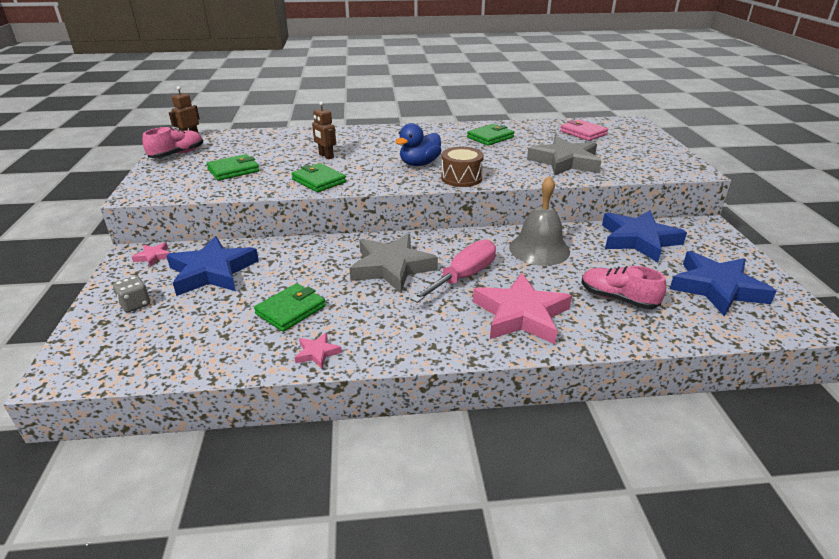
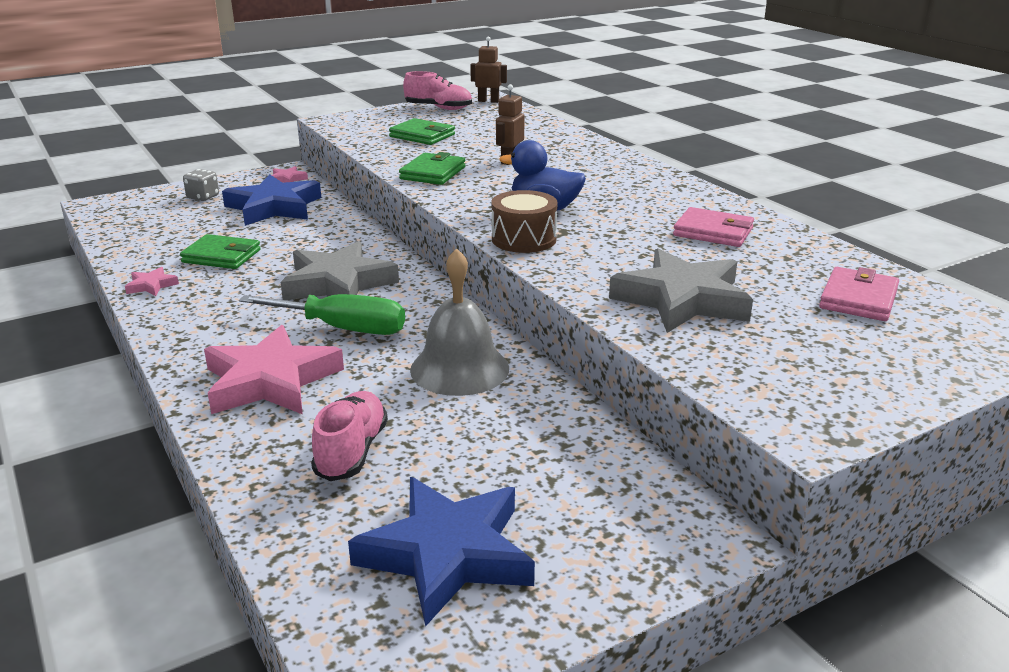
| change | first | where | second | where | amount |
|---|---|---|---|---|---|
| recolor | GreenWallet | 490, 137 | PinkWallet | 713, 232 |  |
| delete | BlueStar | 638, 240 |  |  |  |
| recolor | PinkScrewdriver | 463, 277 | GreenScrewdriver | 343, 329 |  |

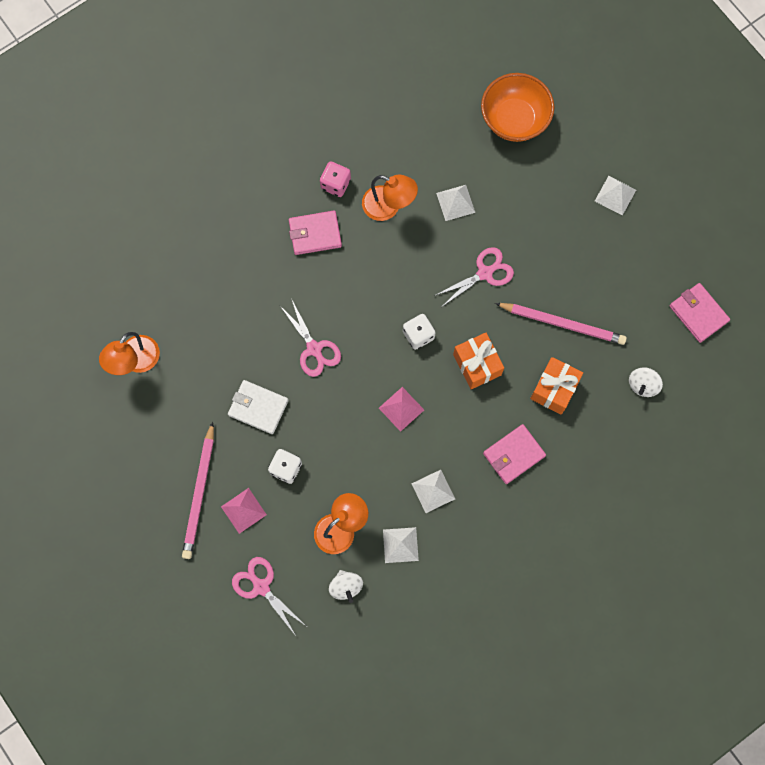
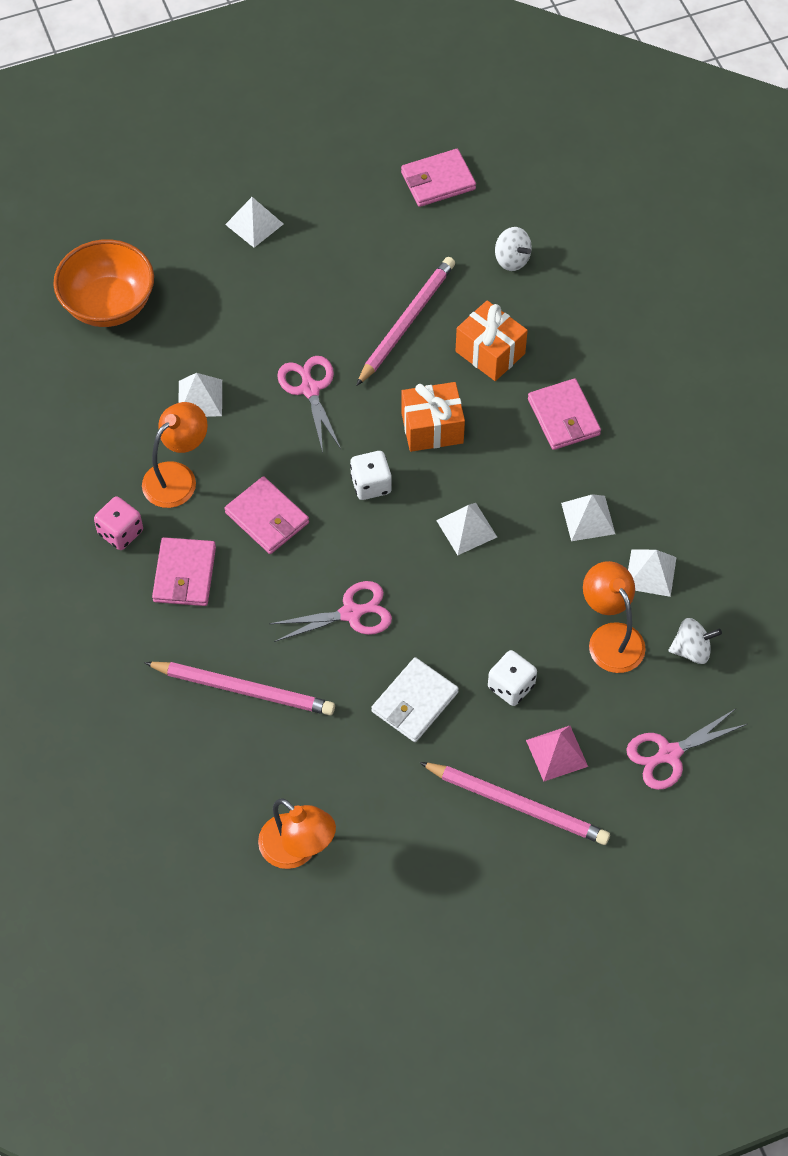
| change | first | where | second | where | amount |
|---|---|---|---|---|---|
| recolor | PinkPyramid | 401, 409 | WhitePyramid | 466, 528 |  |
| insert |  |  | PinkWallet | 267, 518 |  |
| insert |  |  | PinkPencil | 243, 689 |  |

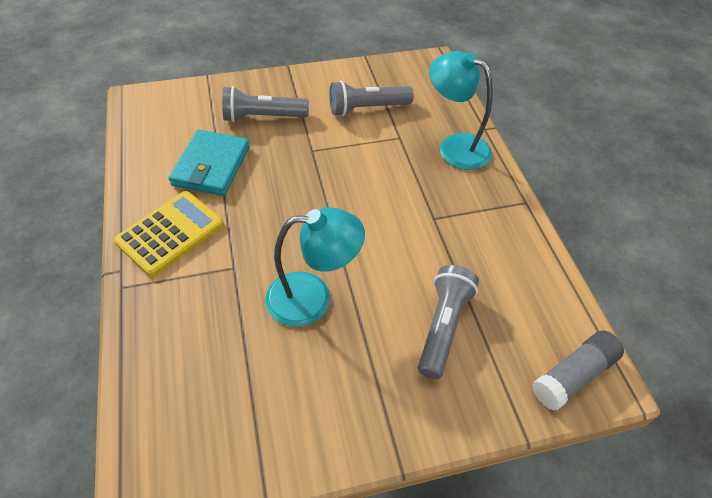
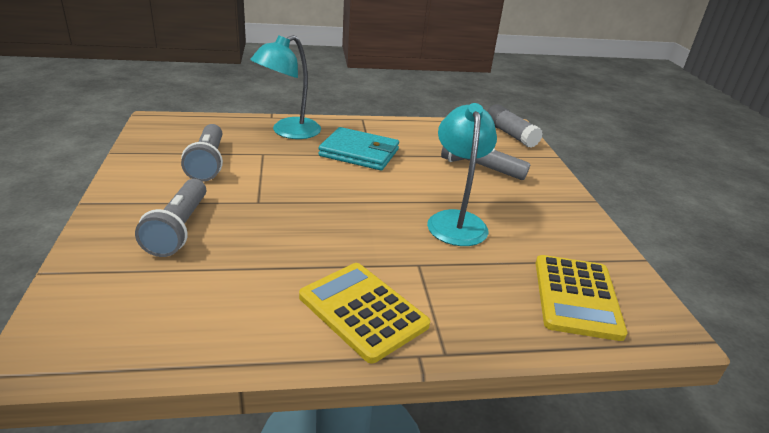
| change | first | where | second | where | amount |
|---|---|---|---|---|---|
| move | TurquoiseWallet | 211, 166 |  | 359, 153 |  |
| insert |  |  | YellowCalculator | 576, 297 |  |

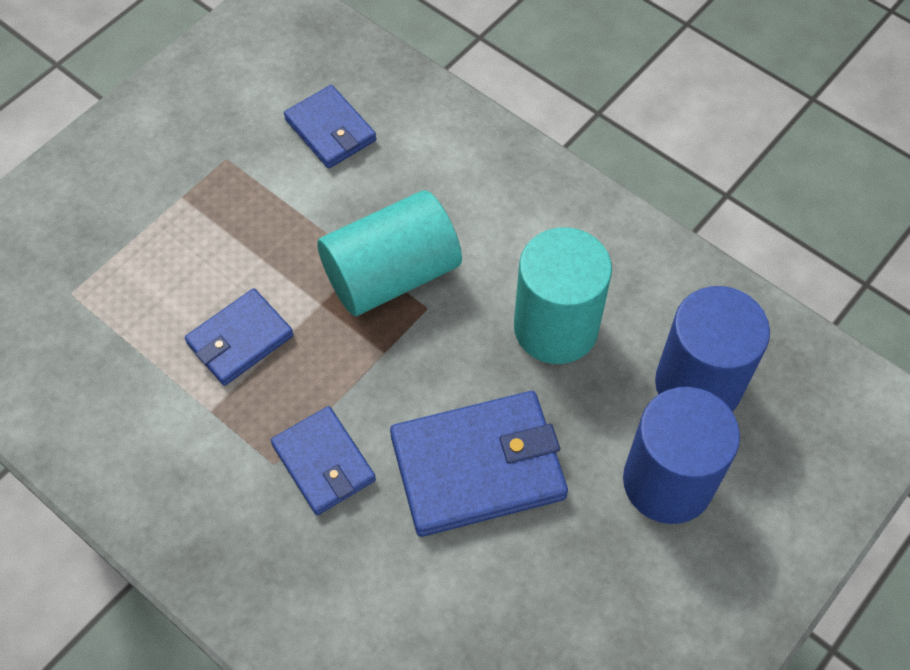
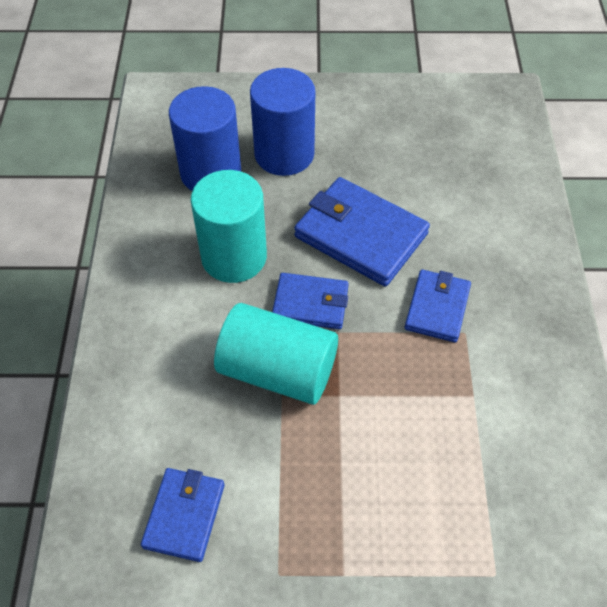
| change | first | where | second | where | amount |
|---|---|---|---|---|---|
| move | BlueWallet | 240, 339 |  | 310, 303 |  |

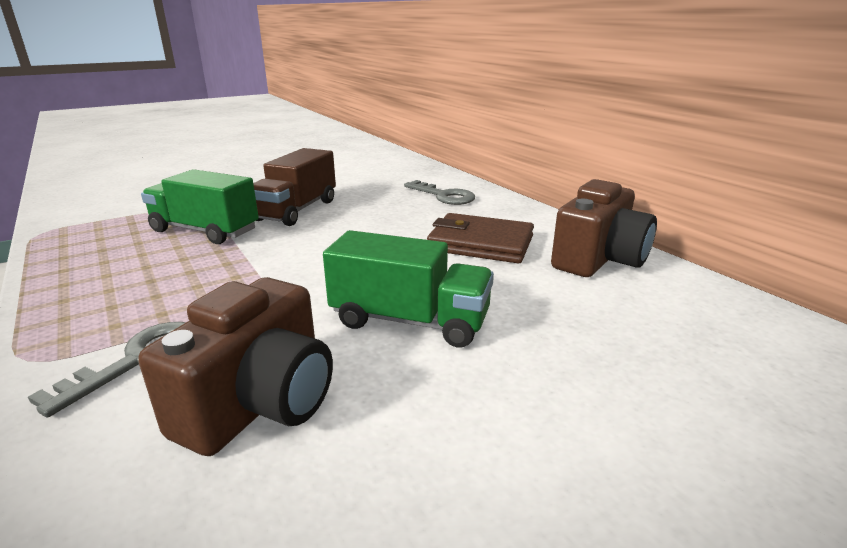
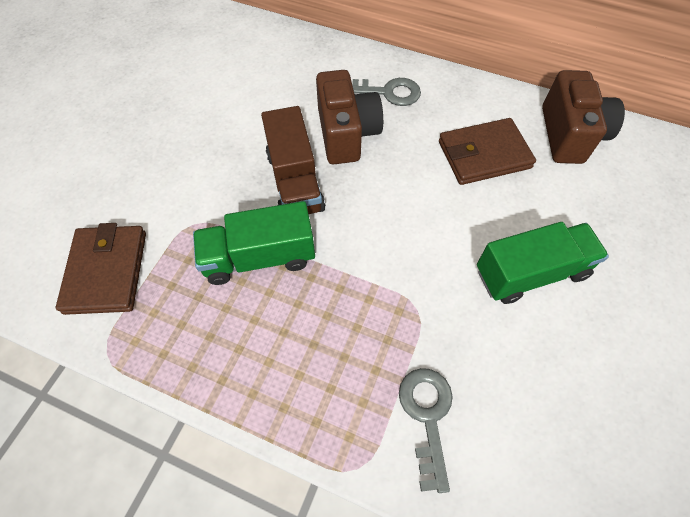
| change | first | where | second | where | amount |
|---|---|---|---|---|---|
| move | BrownCamera | 260, 403 |  | 346, 134 |  |
| insert |  |  | BrownWallet | 106, 272 |  |

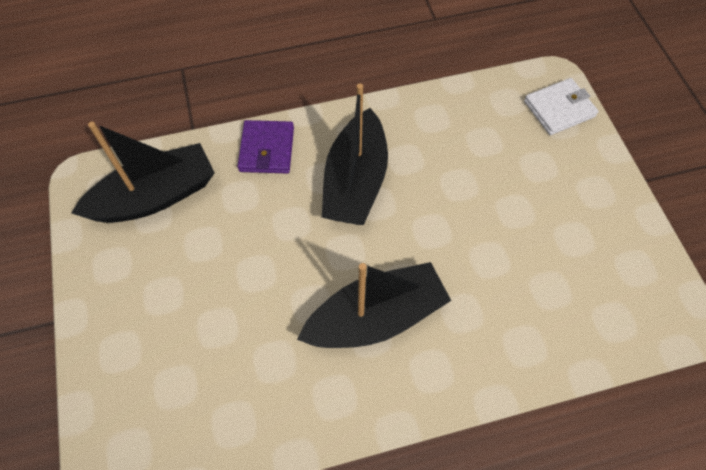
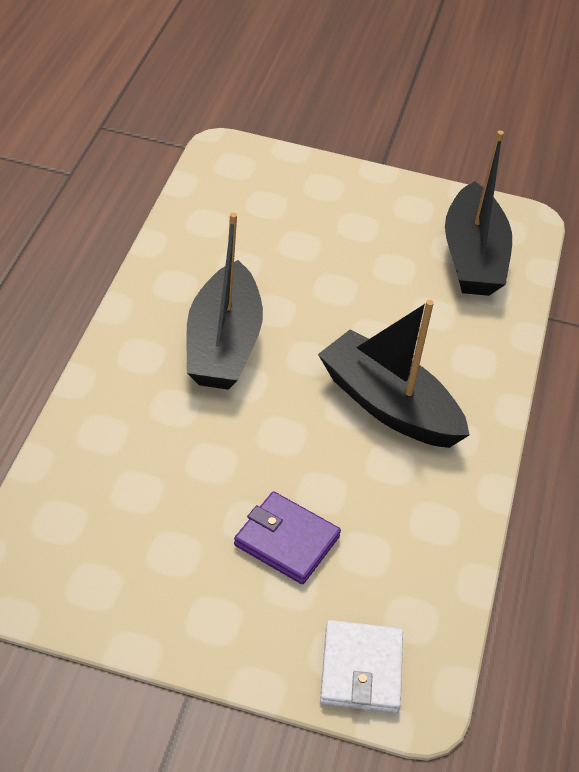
| change | first | where | second | where | amount |
|---|---|---|---|---|---|
| move | PurpleWallet | 267, 149 |  | 286, 541 |  |

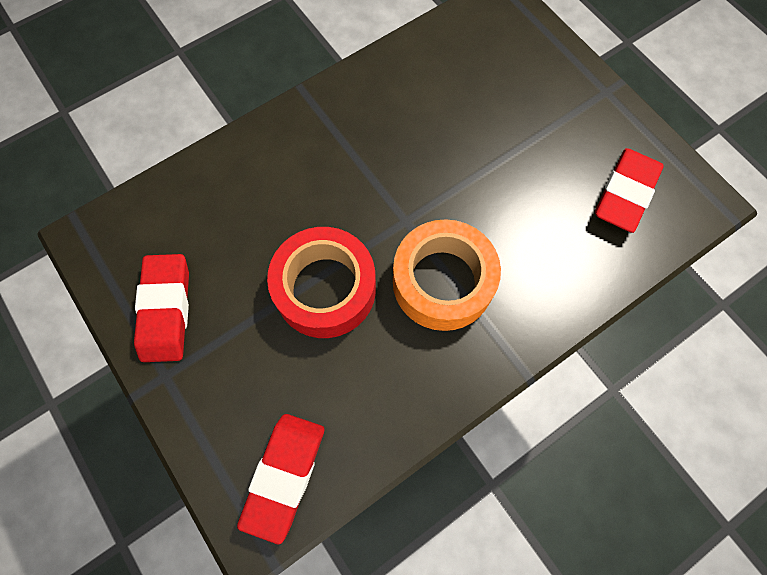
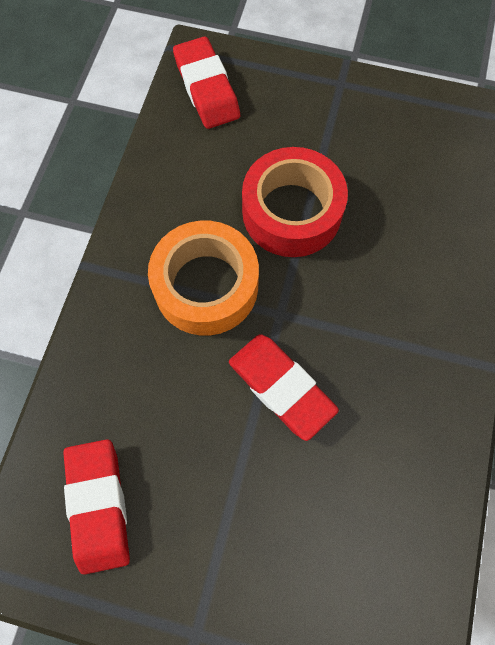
| change | first | where | second | where | amount |
|---|---|---|---|---|---|
| move | RedEraser | 166, 310 |  | 281, 387 |  |

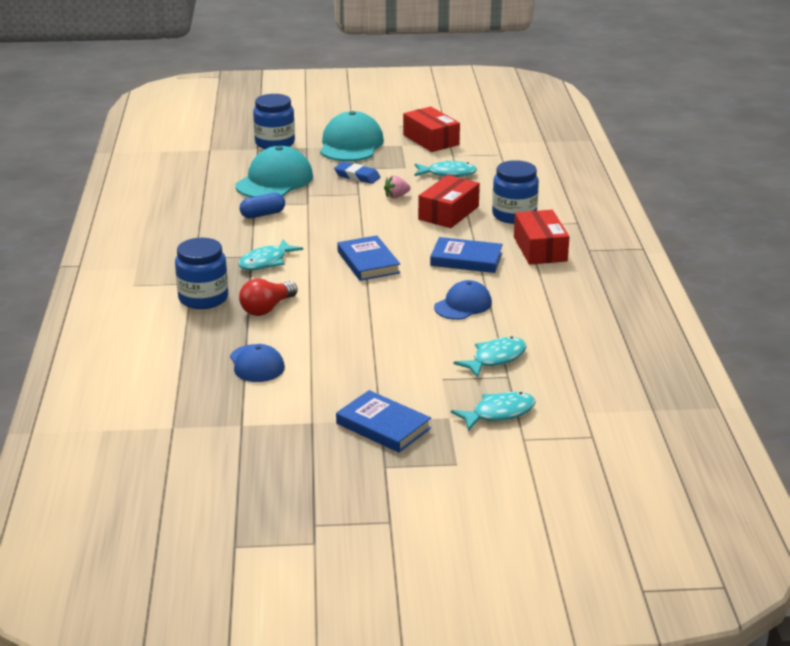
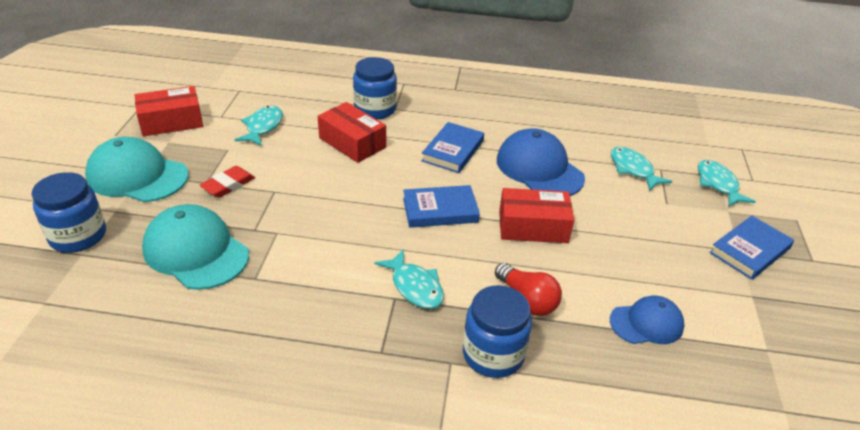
| change | first | where | second | where | amount |
|---|---|---|---|---|---|
| recolor | BlueEraser | 357, 176 | RedEraser | 228, 185 |  |
| delete | PinkStrawberry | 396, 196 |  |  |  |
| delete | BlueCapsule | 262, 214 |  |  |  |
| move | RedBox | 540, 249 |  | 533, 227 |  |
| resize | BlueCap | 463, 305 |  | 539, 169 | x1.66 |

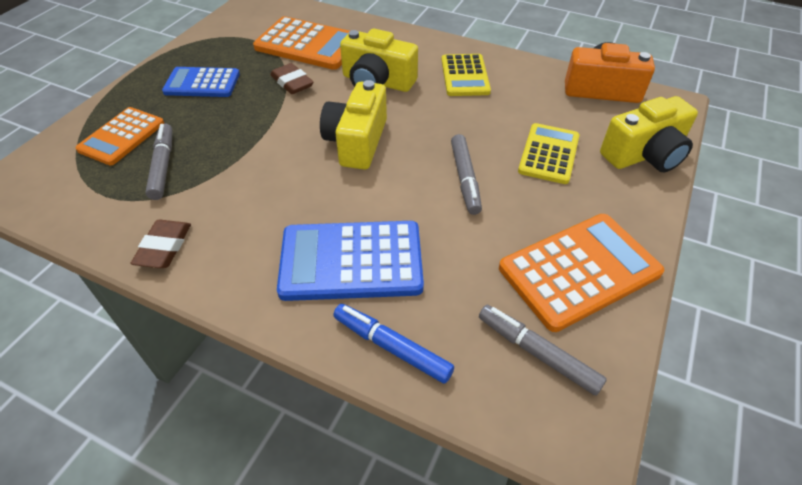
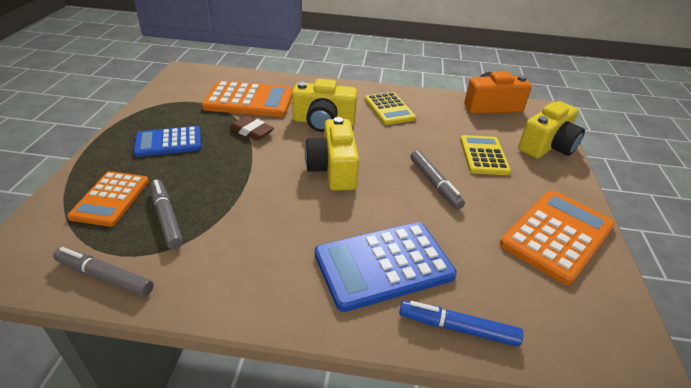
| change | first | where | second | where | amount |
|---|---|---|---|---|---|
| delete | BrownEraser | 164, 247 |  |  |  |
| move | GreyMarker | 537, 353 |  | 105, 276 |  |

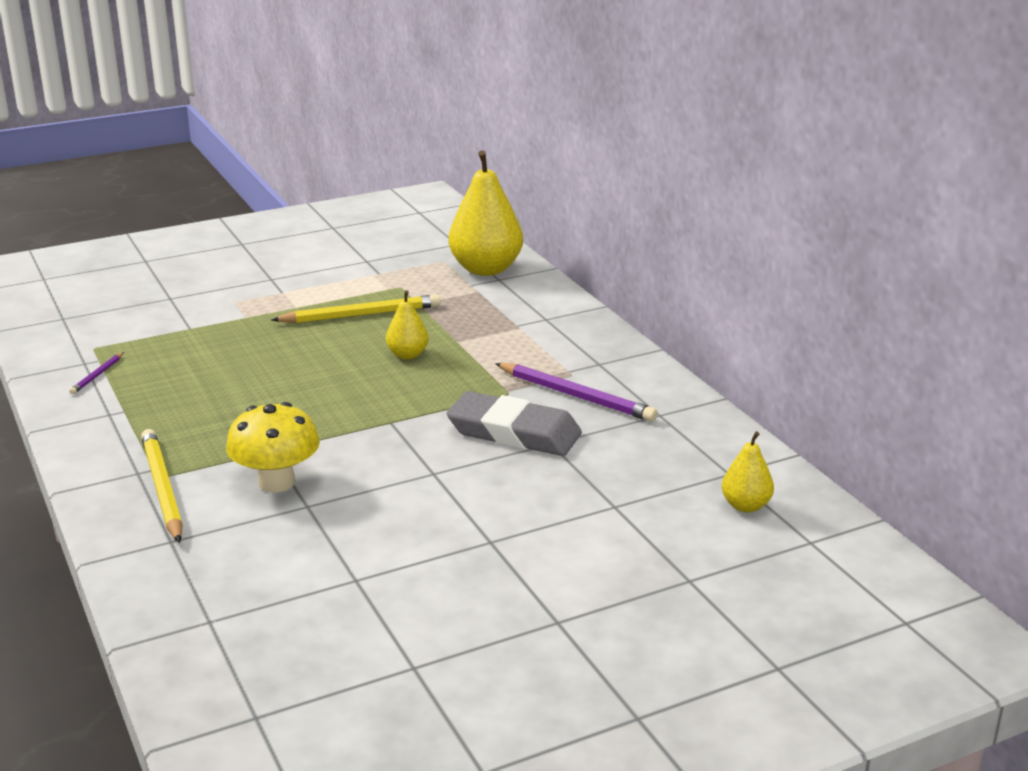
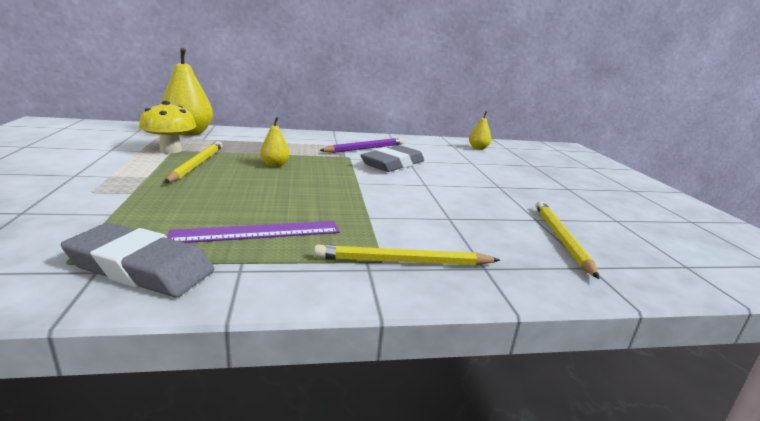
| change | first | where | second | where | amount |
|---|---|---|---|---|---|
| replace | PurplePencil | 97, 375 | GreyEraser | 141, 267 |  |
| move | YellowMushroom | 276, 482 |  | 171, 150 |  |
| insert |  |  | YellowPencil | 561, 239 |  |
| insert |  |  | PurpleRuler | 257, 232 |  |

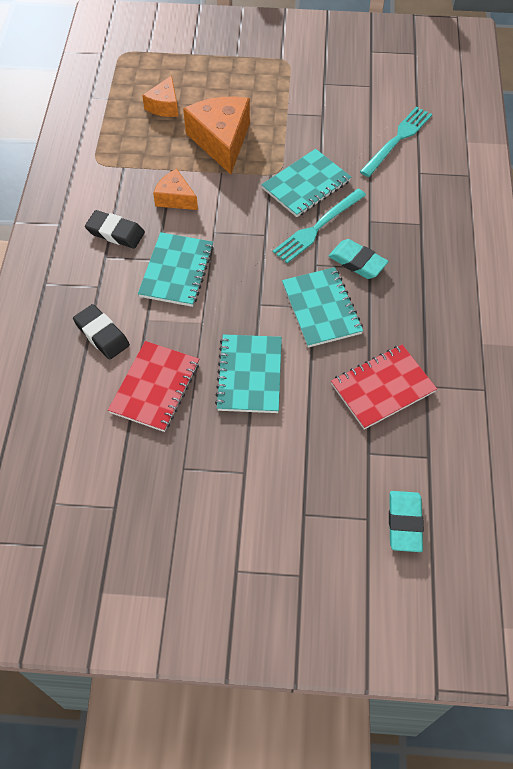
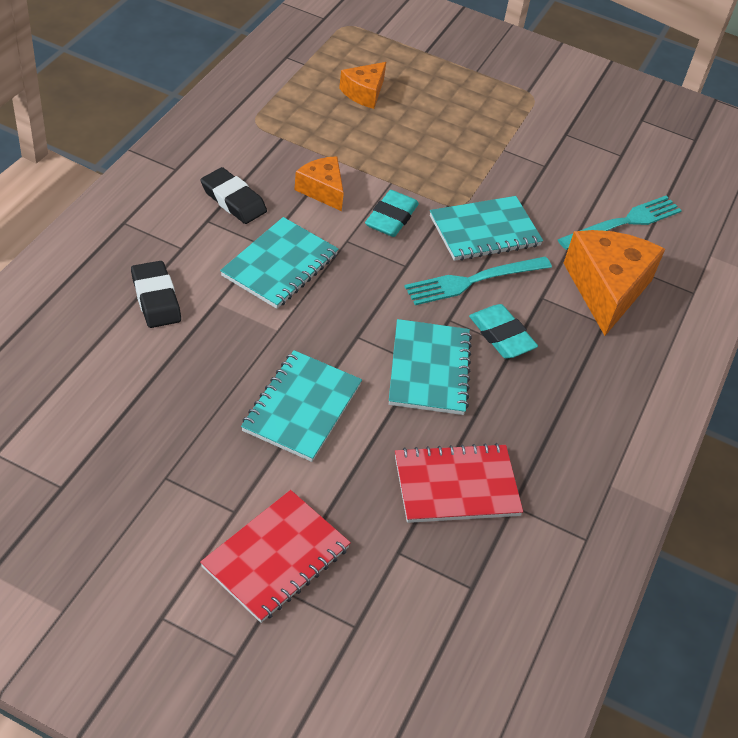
| change | first | where | second | where | amount |
|---|---|---|---|---|---|
| move | OrangeCheese | 221, 141 |  | 606, 289 |  |
| move | RedNotebook | 155, 387 |  | 276, 557 |  |
| move | TurquoiseEraser | 404, 523 |  | 391, 218 |  |

